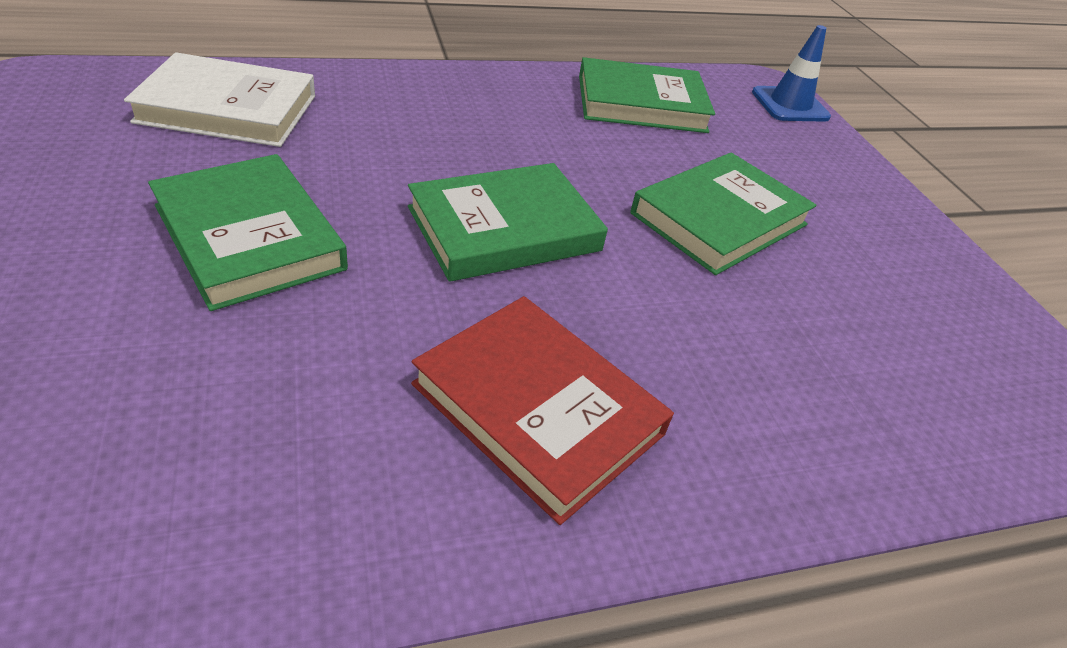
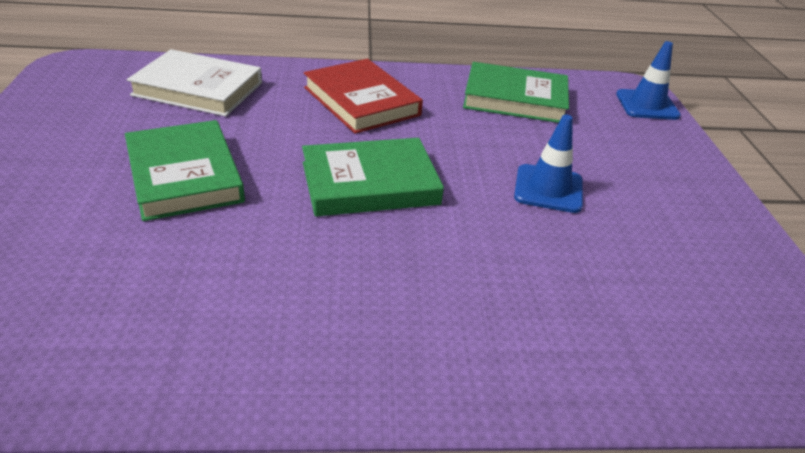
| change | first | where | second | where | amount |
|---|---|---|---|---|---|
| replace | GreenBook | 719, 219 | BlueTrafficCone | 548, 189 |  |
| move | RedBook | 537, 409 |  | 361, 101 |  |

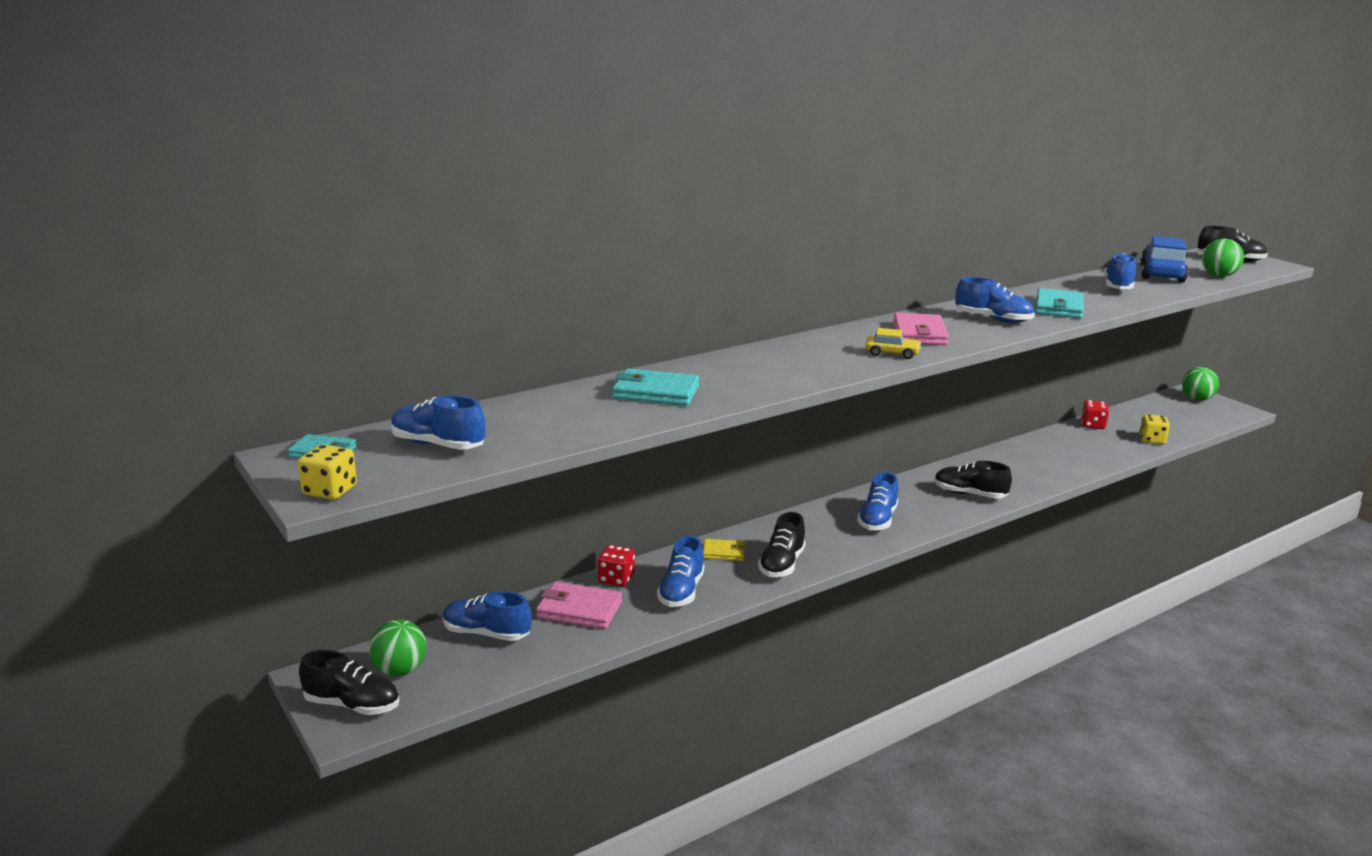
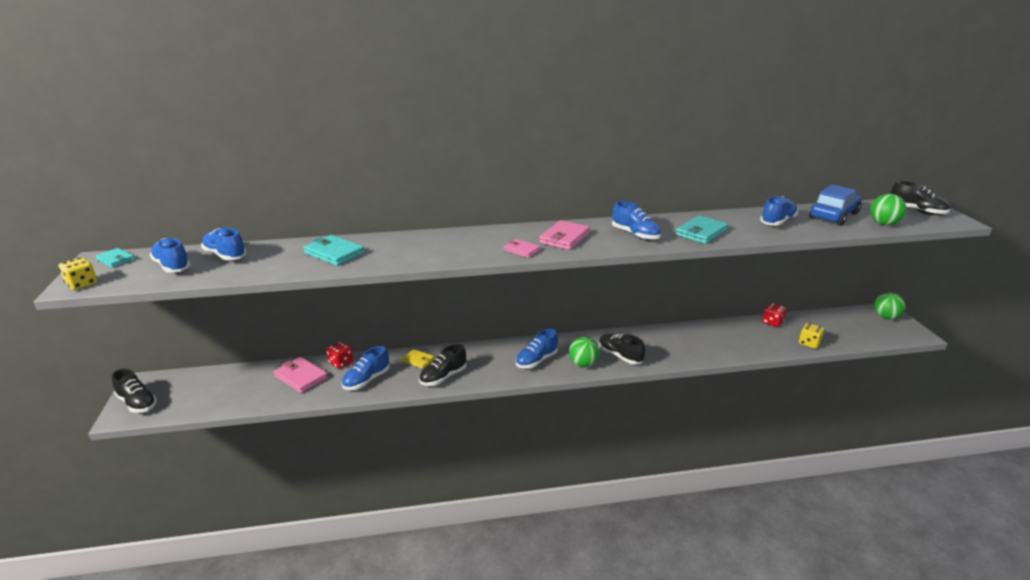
| change | first | where | second | where | amount |
|---|---|---|---|---|---|
| replace | YellowCar | 892, 353 | PinkWallet | 521, 250 |  |
| move | BlueShoe | 486, 634 |  | 225, 255 |  |
| move | GreenBall | 400, 670 |  | 583, 364 |  |

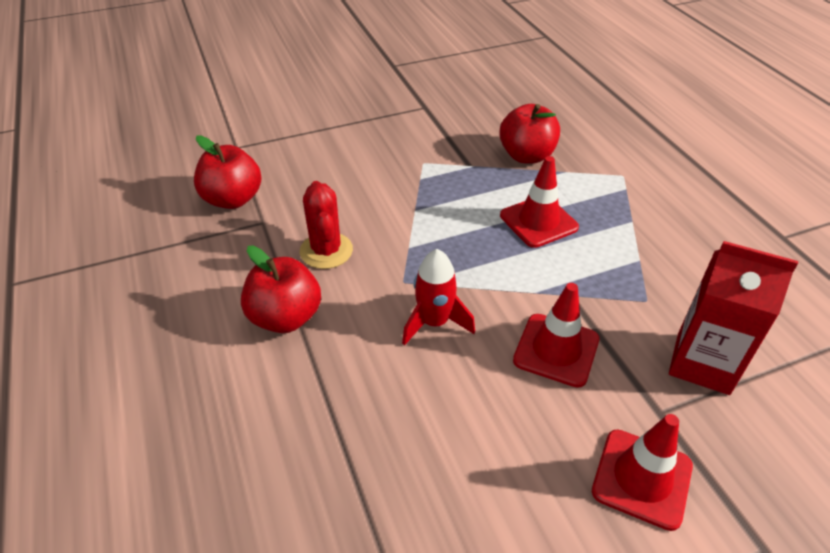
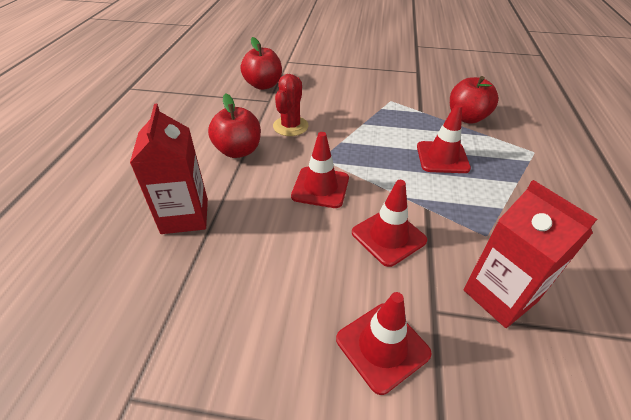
| change | first | where | second | where | amount |
|---|---|---|---|---|---|
| replace | RedRocket | 434, 323 | RedTrafficCone | 320, 187 |  |
| insert |  |  | RedCarton | 185, 216 |  |

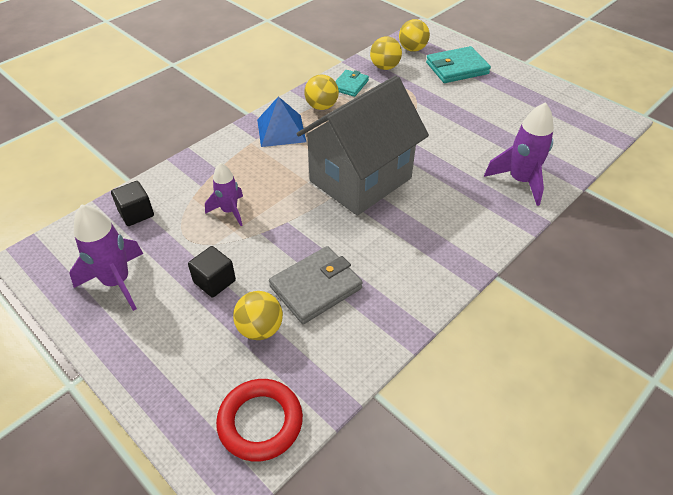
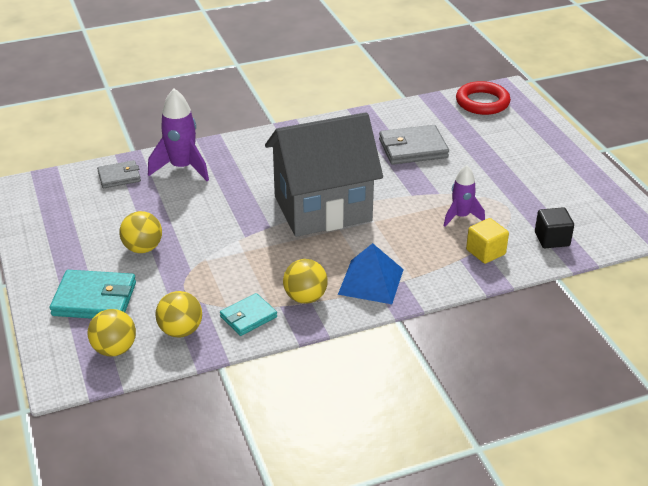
| change | first | where | second | where | amount |
|---|---|---|---|---|---|
| delete | PurpleRocket | 117, 282 |  |  |  |
| delete | BlackCube | 214, 281 |  |  |  |
| move | YellowBall | 260, 329 |  | 143, 248 |  |
| insert |  |  | GreyWallet | 119, 177 |  |
| insert |  |  | YellowCube | 485, 252 |  |

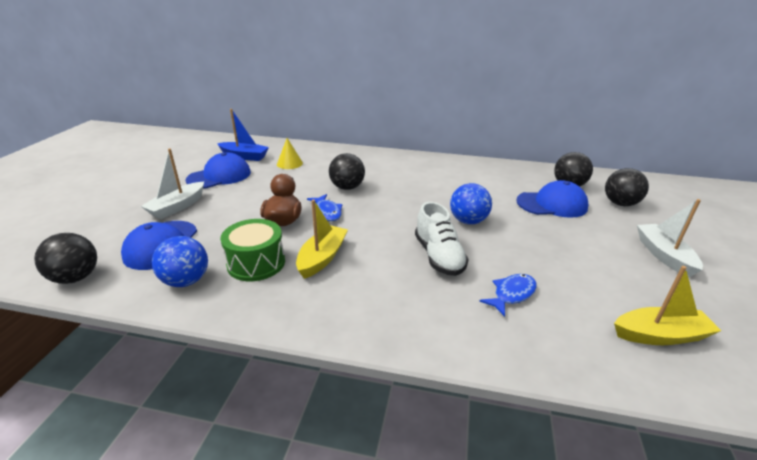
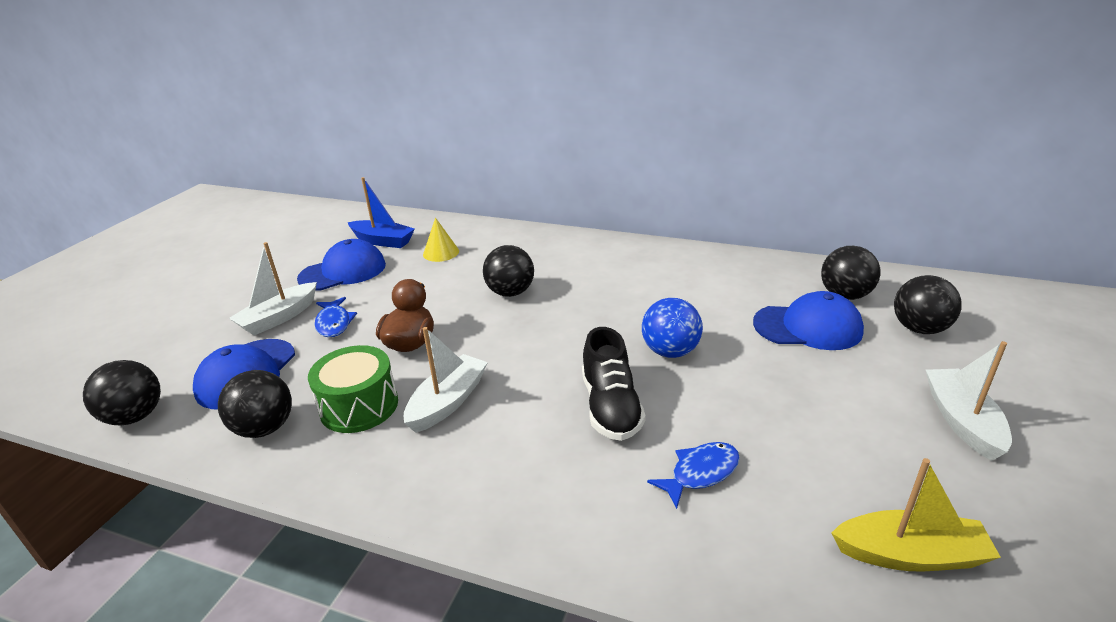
| change | first | where | second | where | amount |
|---|---|---|---|---|---|
| move | BlueFish | 327, 212 |  | 334, 323 |  |
| recolor | YellowBoat | 322, 258 | WhiteBoat | 448, 402 |  |
| recolor | WhiteShoe | 438, 256 | BlackShoe | 610, 407 |  |
| recolor | BlueBall | 186, 281 | BlackBall | 265, 428 |  |

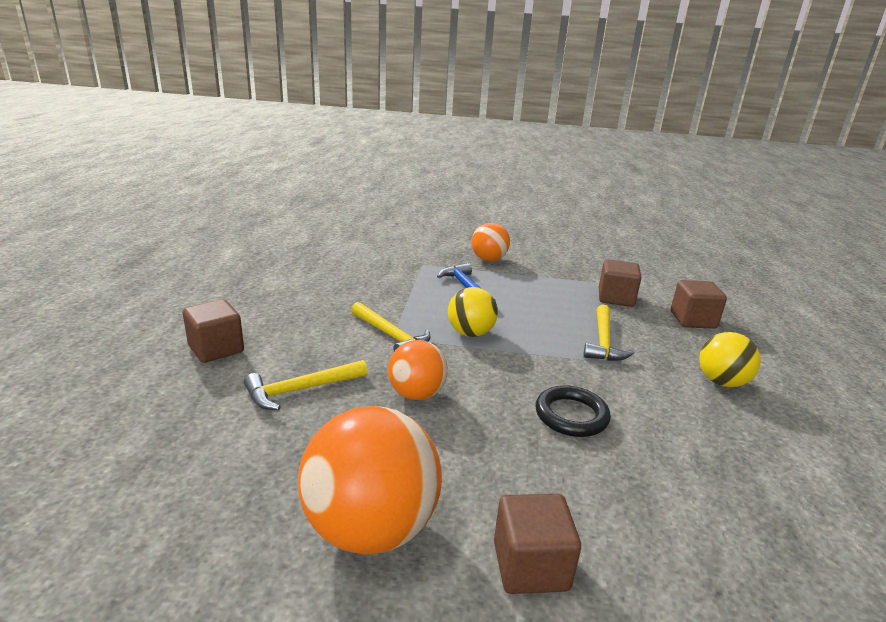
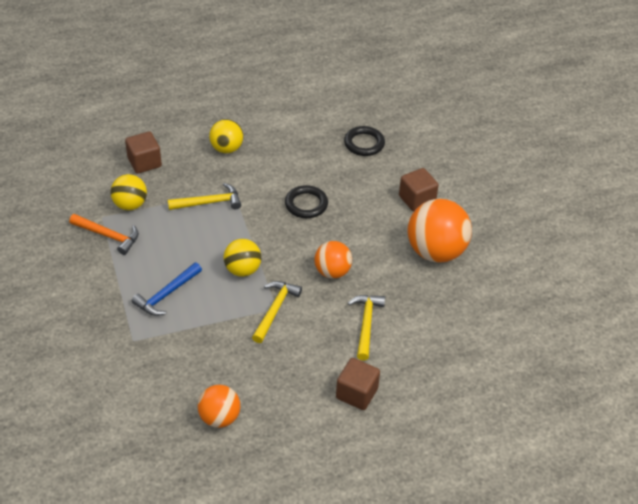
| change | first | where | second | where | amount |
|---|---|---|---|---|---|
| move | OrangeBall | 488, 259 |  | 219, 418 |  |
| replace | BrownCube | 615, 298 | YellowBall | 130, 205 |  |
| rotate | YellowHammer | 301, 390 |  | 366, 324 | 120 degrees counterclockwise |
| insert |  |  | BlackRing | 364, 143 |  |
| insert |  |  | OrangeHammer | 108, 236 |  |

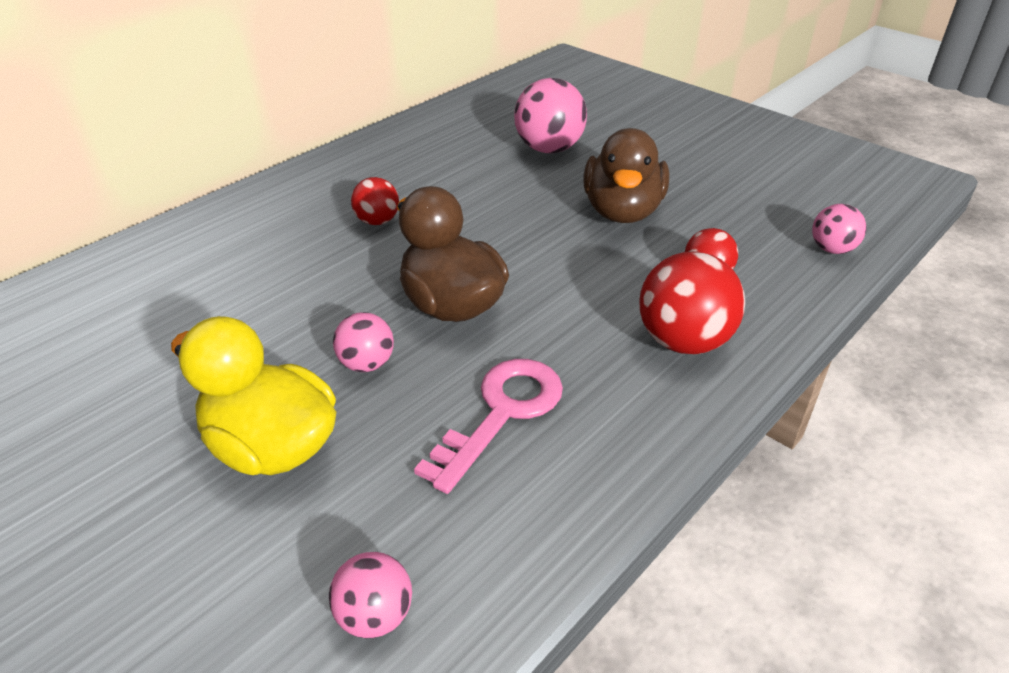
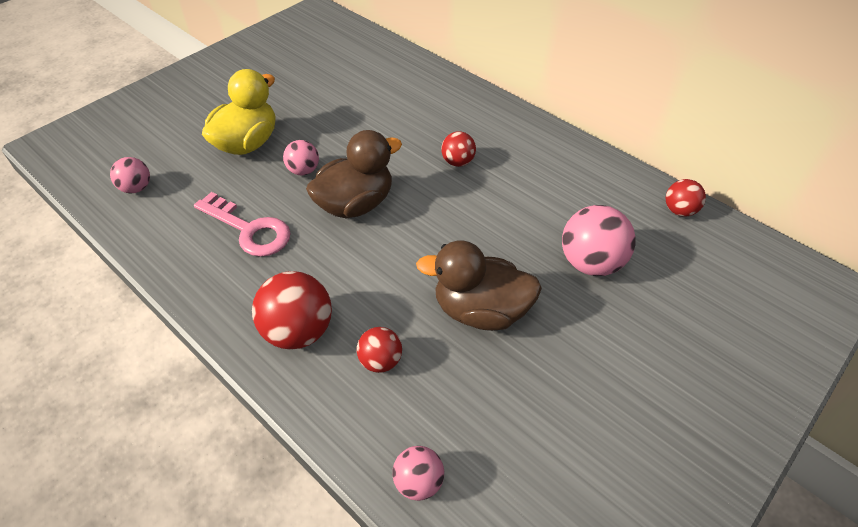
| change | first | where | second | where | amount |
|---|---|---|---|---|---|
| insert |  |  | RedBall | 679, 210 |  |

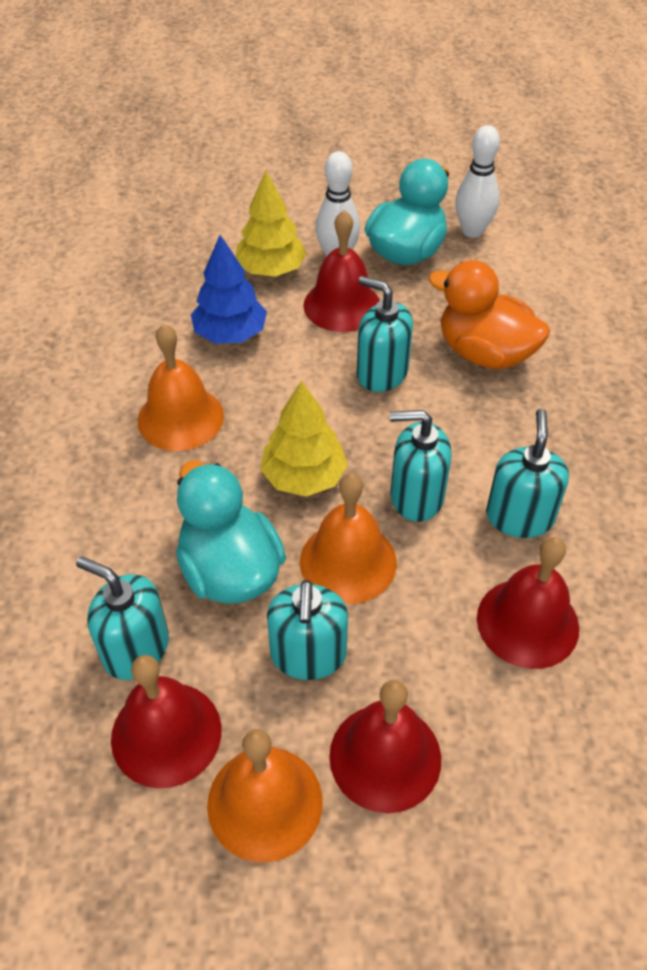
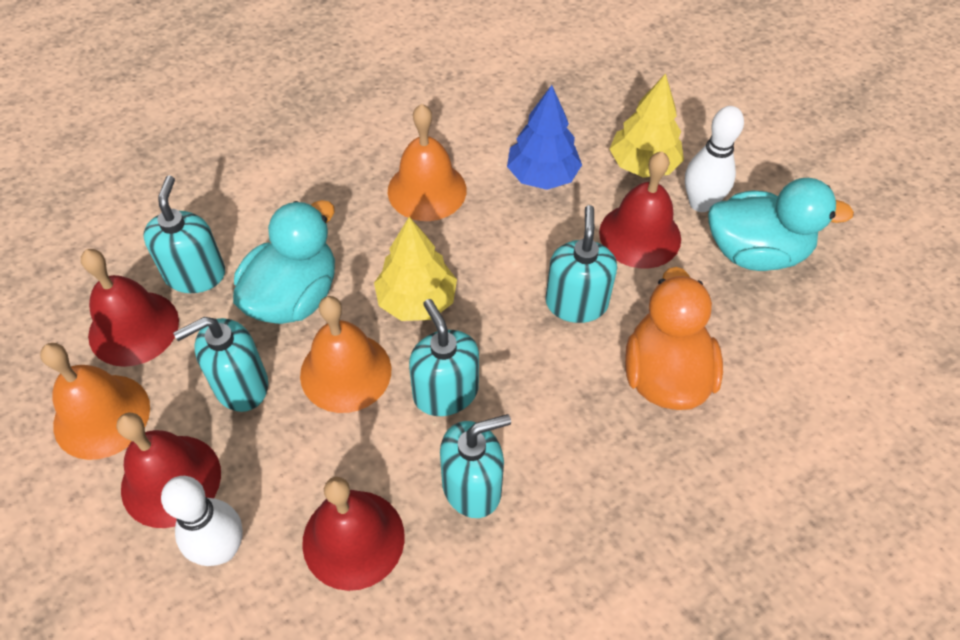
| change | first | where | second | where | amount |
|---|---|---|---|---|---|
| move | WhiteBowlingPin | 472, 231 |  | 222, 549 |  |

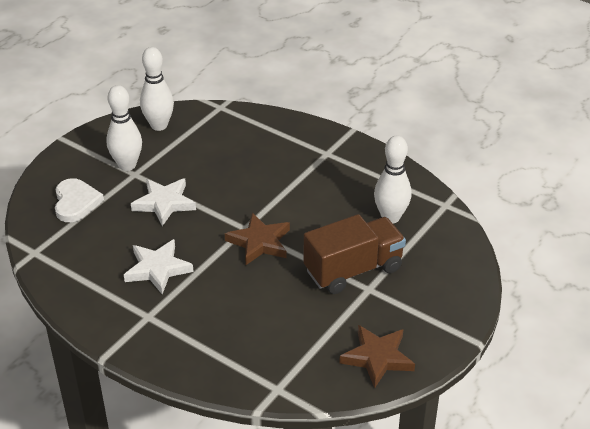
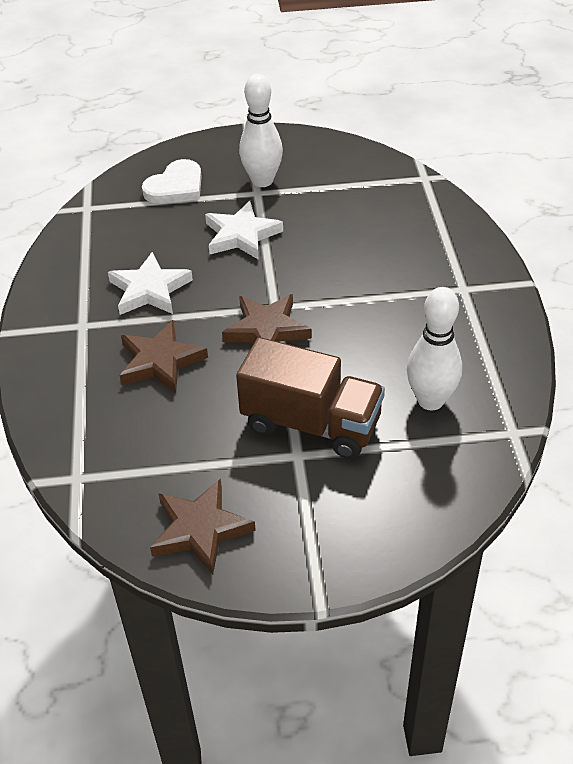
| change | first | where | second | where | amount |
|---|---|---|---|---|---|
| delete | WhiteBowlingPin | 159, 125 |  |  |  |
| insert |  |  | BrownStar | 160, 361 |  |

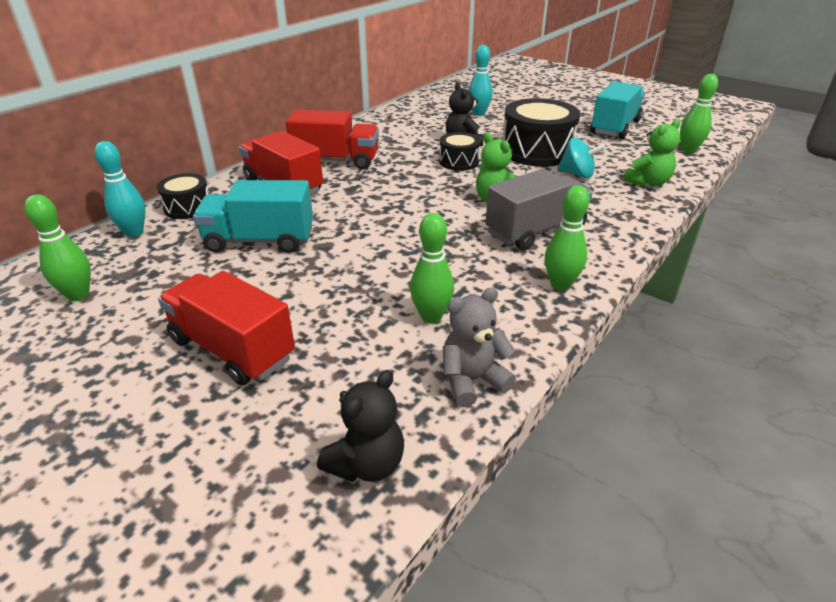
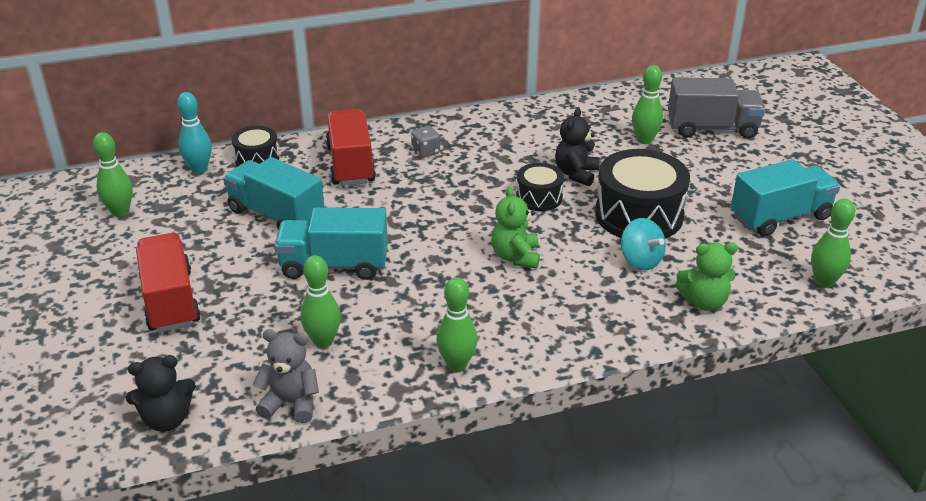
| change | first | where | second | where | amount |
|---|---|---|---|---|---|
| recolor | TurquoiseBowlingPin | 479, 113 | GreenBowlingPin | 644, 140 |  |
| replace | RedTruck | 336, 160 | GreyDice | 425, 152 |  |
| move | GreyTruck | 536, 230 |  | 712, 128 |  |
| insert |  |  | TurquoiseTruck | 334, 265 |  |

